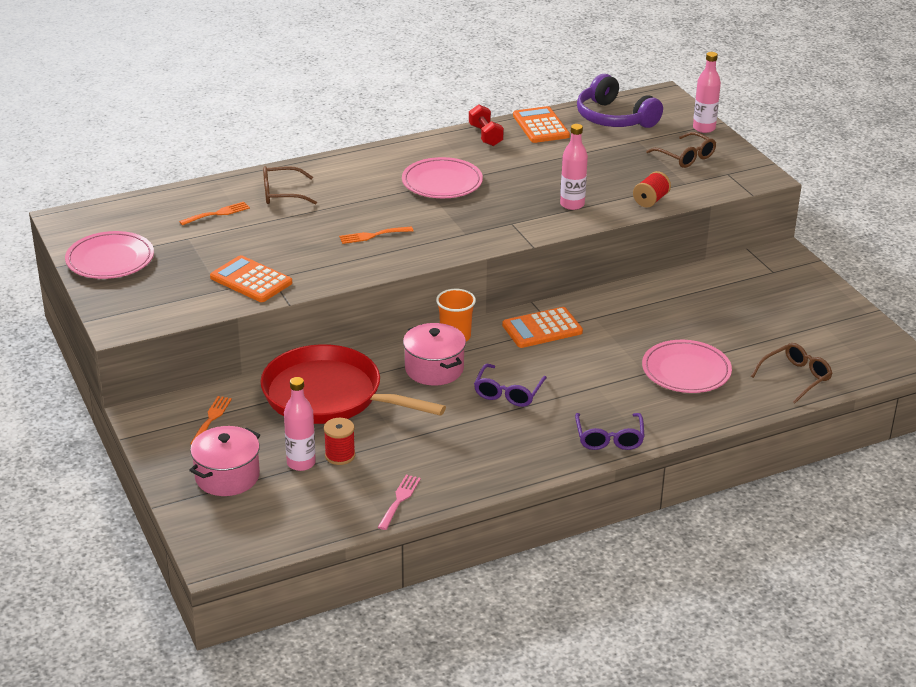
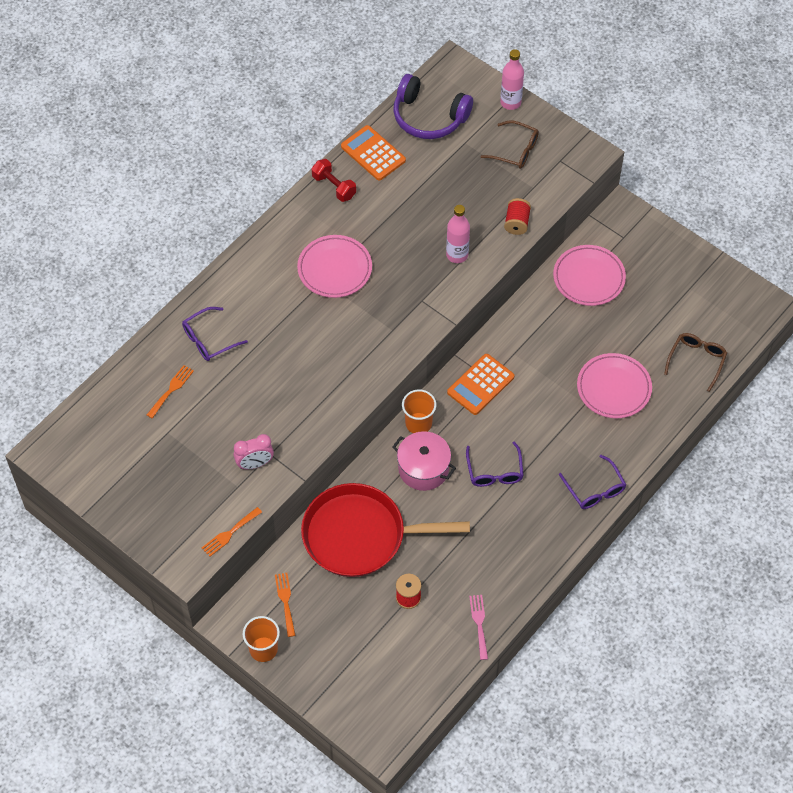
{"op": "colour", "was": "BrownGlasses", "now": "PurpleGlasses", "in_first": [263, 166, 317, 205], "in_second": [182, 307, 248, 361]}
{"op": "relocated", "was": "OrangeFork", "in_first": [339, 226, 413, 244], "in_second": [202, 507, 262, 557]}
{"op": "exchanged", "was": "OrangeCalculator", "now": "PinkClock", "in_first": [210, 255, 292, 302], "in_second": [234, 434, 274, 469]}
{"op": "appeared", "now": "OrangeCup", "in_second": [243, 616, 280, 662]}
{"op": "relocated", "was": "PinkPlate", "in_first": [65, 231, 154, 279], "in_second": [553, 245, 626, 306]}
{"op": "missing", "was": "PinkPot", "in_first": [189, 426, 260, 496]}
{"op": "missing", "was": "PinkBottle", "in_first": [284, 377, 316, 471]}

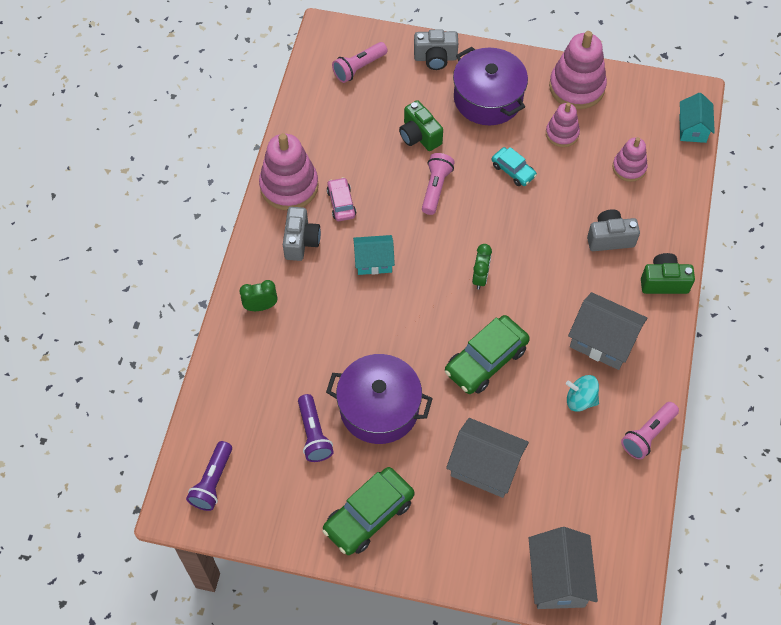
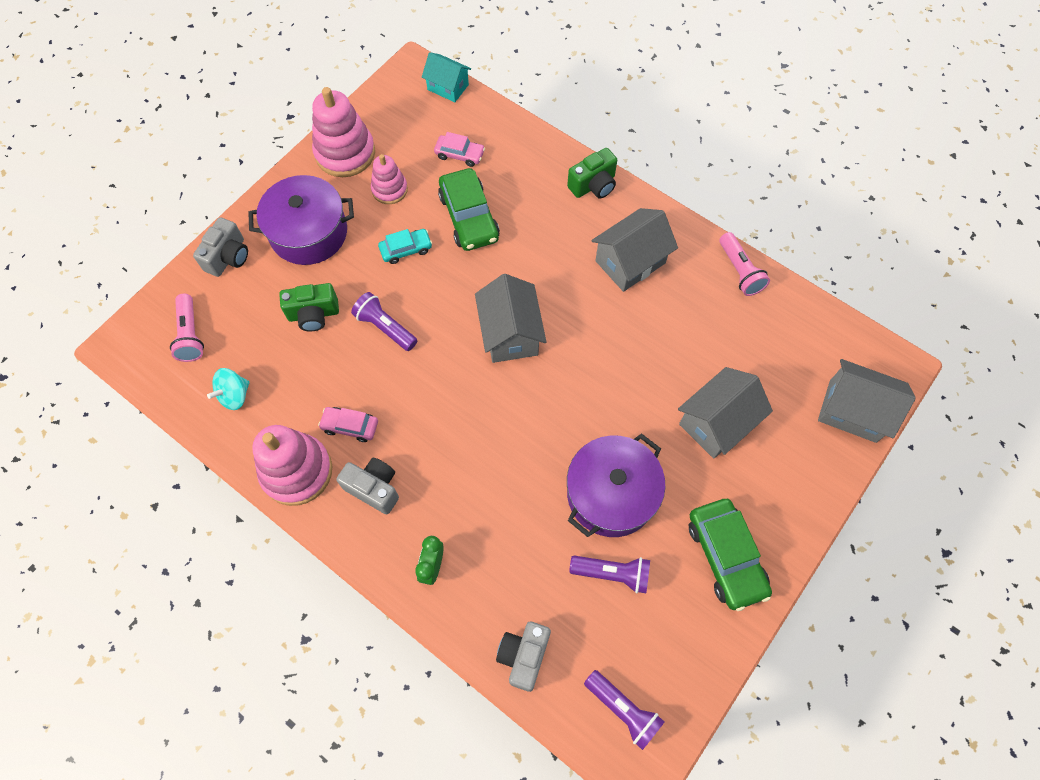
{"op": "relocated", "was": "TurquoiseSpinningTop", "in_first": [566, 375, 599, 412], "in_second": [207, 368, 250, 410]}
{"op": "colour", "was": "PinkFlashlight", "now": "PurpleFlashlight", "in_first": [422, 153, 455, 215], "in_second": [351, 292, 417, 351]}
{"op": "exchanged", "was": "PinkStackingToy", "now": "PinkCar", "in_first": [612, 137, 648, 182], "in_second": [434, 132, 485, 167]}
{"op": "relocated", "was": "GreenCar", "in_first": [445, 315, 530, 394], "in_second": [438, 168, 500, 251]}
{"op": "exchanged", "was": "GreenClock", "now": "GreyHouse", "in_first": [472, 244, 492, 290], "in_second": [475, 274, 546, 363]}
{"op": "relocated", "was": "GreyCamera", "in_first": [587, 209, 640, 251], "in_second": [496, 622, 551, 692]}
{"op": "spun", "was": "GreenCamera", "in_first": [641, 253, 695, 294], "in_second": [567, 148, 617, 199], "clockwise": -150}
{"op": "missing", "was": "TurquoiseHouse", "in_first": [353, 235, 395, 275]}

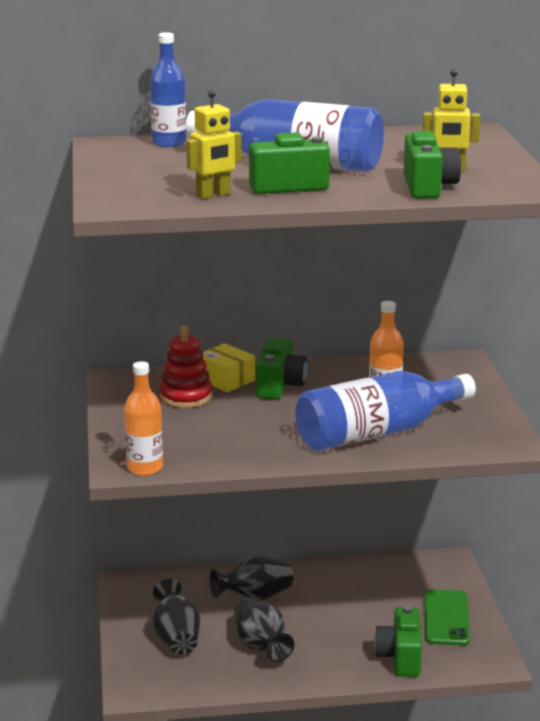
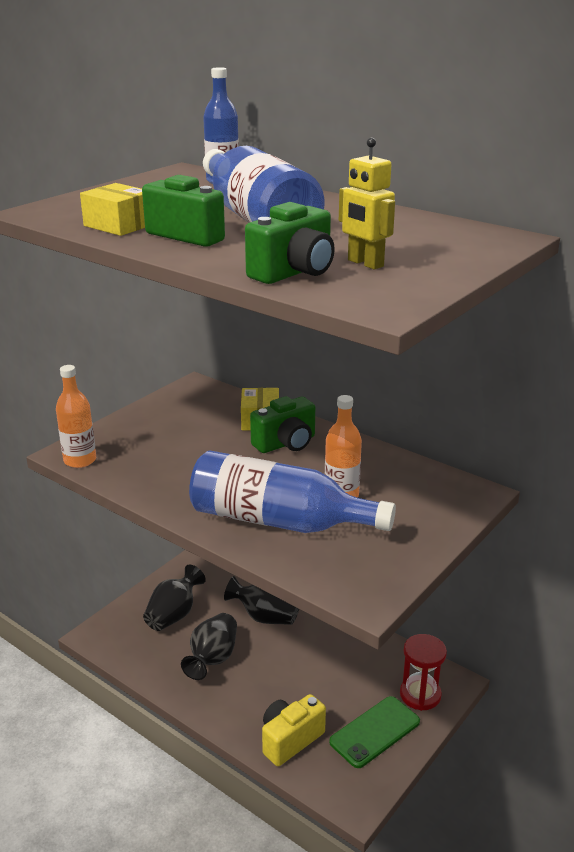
{"op": "exchanged", "was": "YellowRobot", "now": "YellowBox", "in_first": [186, 90, 241, 199], "in_second": [80, 183, 145, 236]}
{"op": "colour", "was": "GreenCamera", "now": "YellowCamera", "in_first": [374, 605, 422, 677], "in_second": [262, 694, 326, 766]}
{"op": "appeared", "now": "RedHourglass", "in_second": [400, 634, 447, 711]}
{"op": "missing", "was": "RedStackingToy", "in_first": [160, 326, 213, 408]}

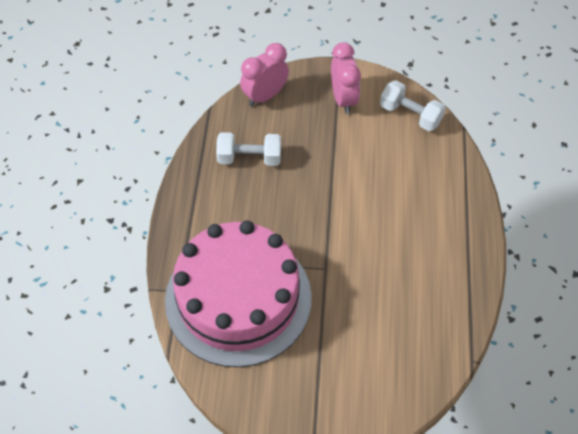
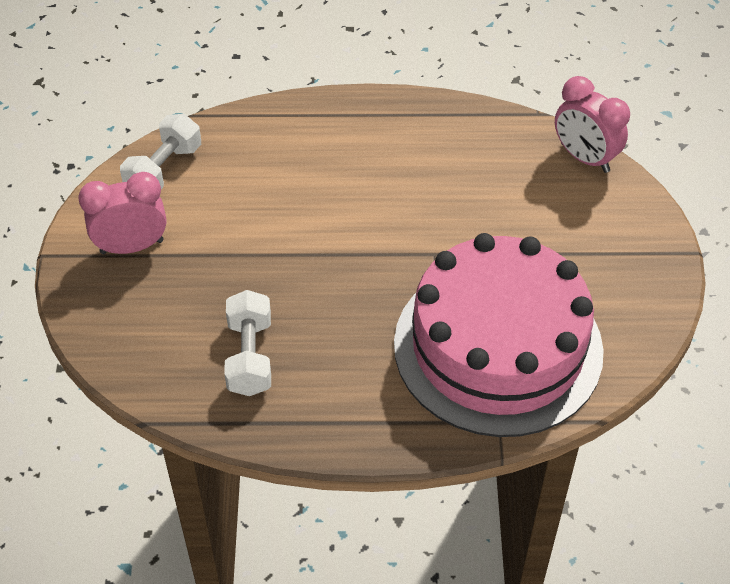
{"op": "relocated", "was": "PinkClock", "in_first": [240, 43, 289, 106], "in_second": [555, 76, 630, 173]}

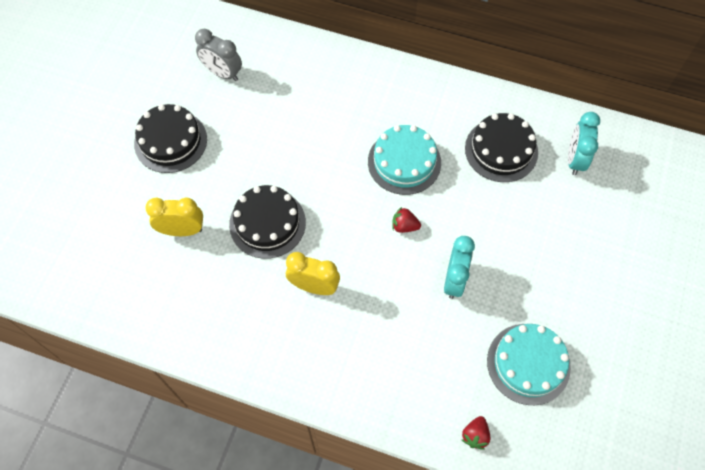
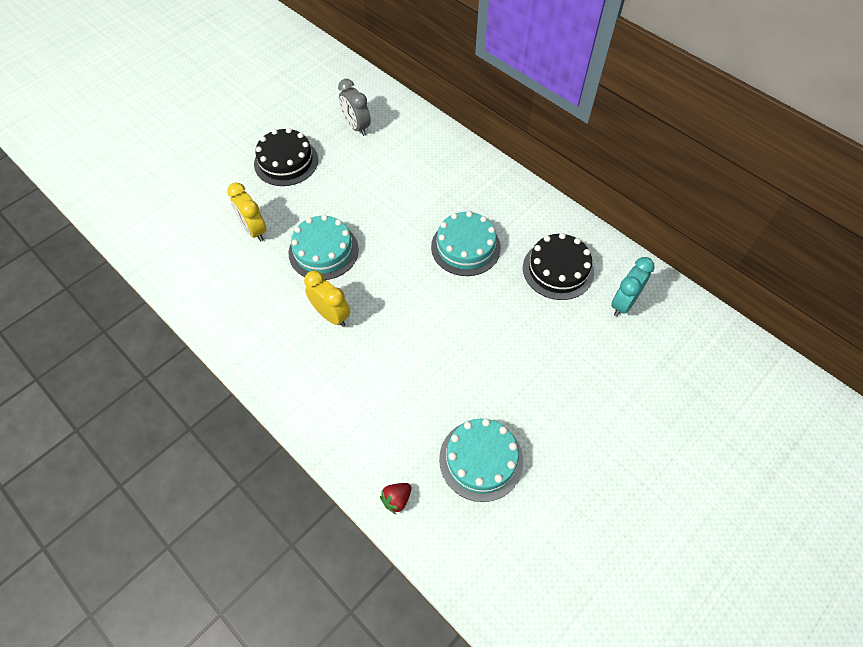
{"op": "spun", "was": "YellowClock", "in_first": [145, 197, 203, 236], "in_second": [227, 183, 266, 241], "clockwise": -150}
{"op": "colour", "was": "BlackCake", "now": "TurquoiseCake", "in_first": [229, 185, 306, 259], "in_second": [289, 215, 359, 280]}
{"op": "missing", "was": "RedStrawberry", "in_first": [392, 207, 421, 233]}
{"op": "missing", "was": "TurquoiseClock", "in_first": [444, 236, 475, 299]}

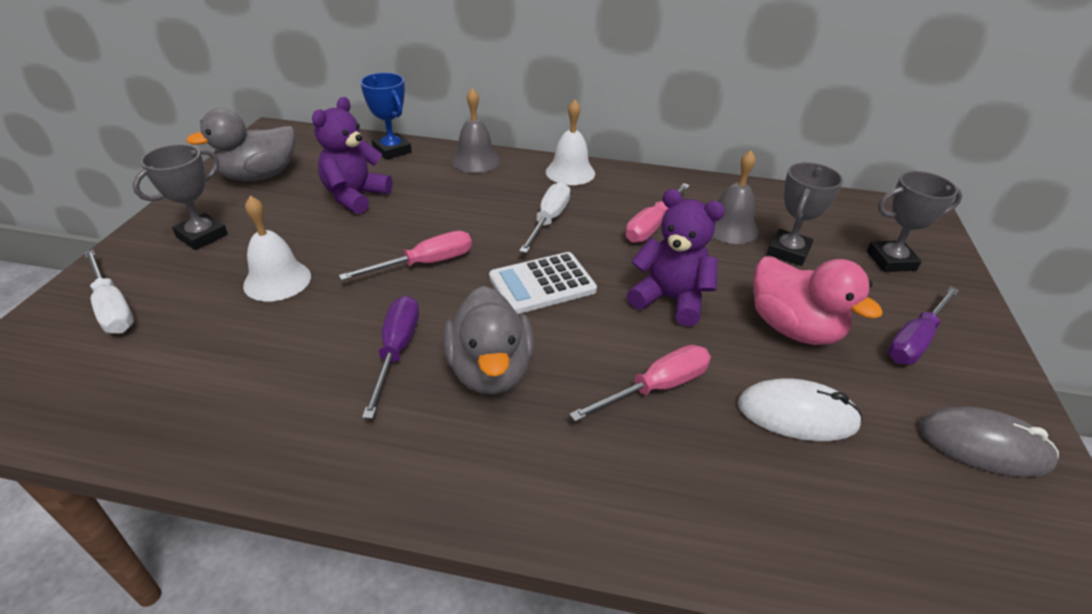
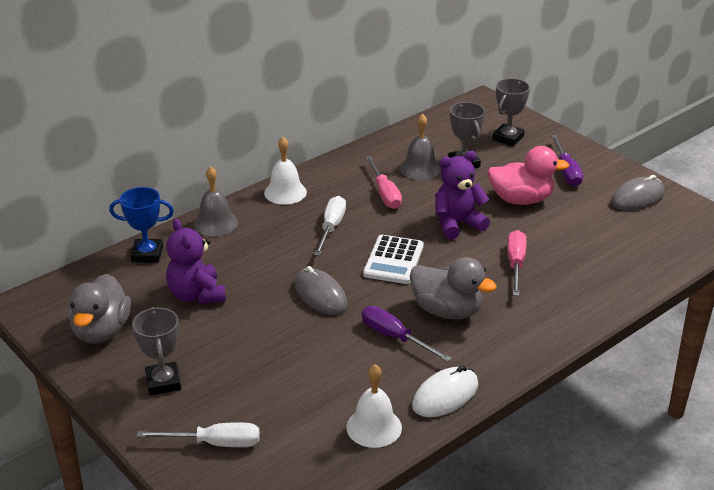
{"op": "exchanged", "was": "PinkScrewdriver", "now": "GreyMouse", "in_first": [339, 231, 472, 281], "in_second": [295, 266, 347, 315]}
{"op": "spun", "was": "WhiteScrewdriver", "in_first": [519, 182, 570, 253], "in_second": [314, 196, 346, 256], "clockwise": 45}
{"op": "relocated", "was": "WhiteBell", "in_first": [243, 196, 311, 301], "in_second": [346, 364, 402, 448]}
{"op": "relocated", "was": "WhiteMouse", "in_first": [738, 378, 862, 441], "in_second": [412, 365, 478, 417]}

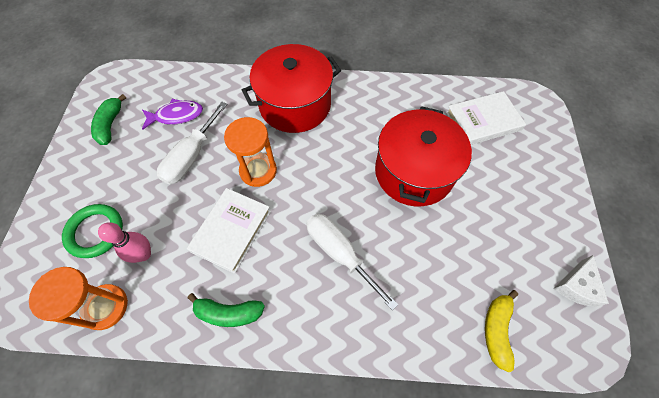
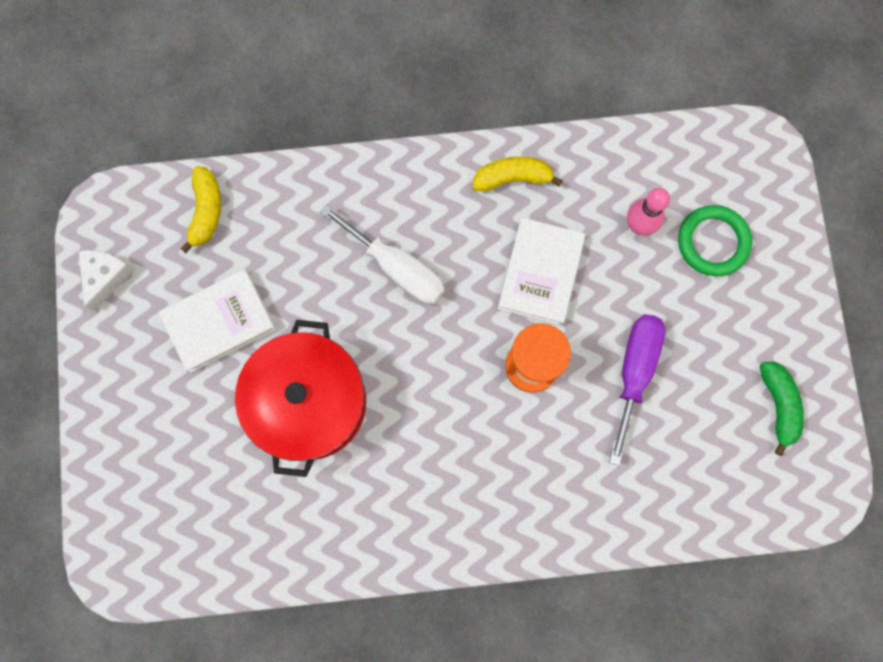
{"op": "relocated", "was": "WhiteBook", "in_first": [446, 91, 526, 145], "in_second": [159, 269, 276, 373]}
{"op": "colour", "was": "GreenBanana", "now": "YellowBanana", "in_first": [188, 293, 265, 327], "in_second": [473, 157, 563, 191]}
{"op": "colour", "was": "WhiteScrewdriver", "now": "PurpleScrewdriver", "in_first": [157, 102, 227, 185], "in_second": [609, 314, 665, 466]}
{"op": "missing", "was": "OrangeHourglass", "in_first": [29, 267, 128, 330]}
{"op": "missing", "was": "PurpleFish", "in_first": [142, 99, 203, 130]}
{"op": "missing", "was": "RedPot", "in_first": [242, 44, 341, 133]}

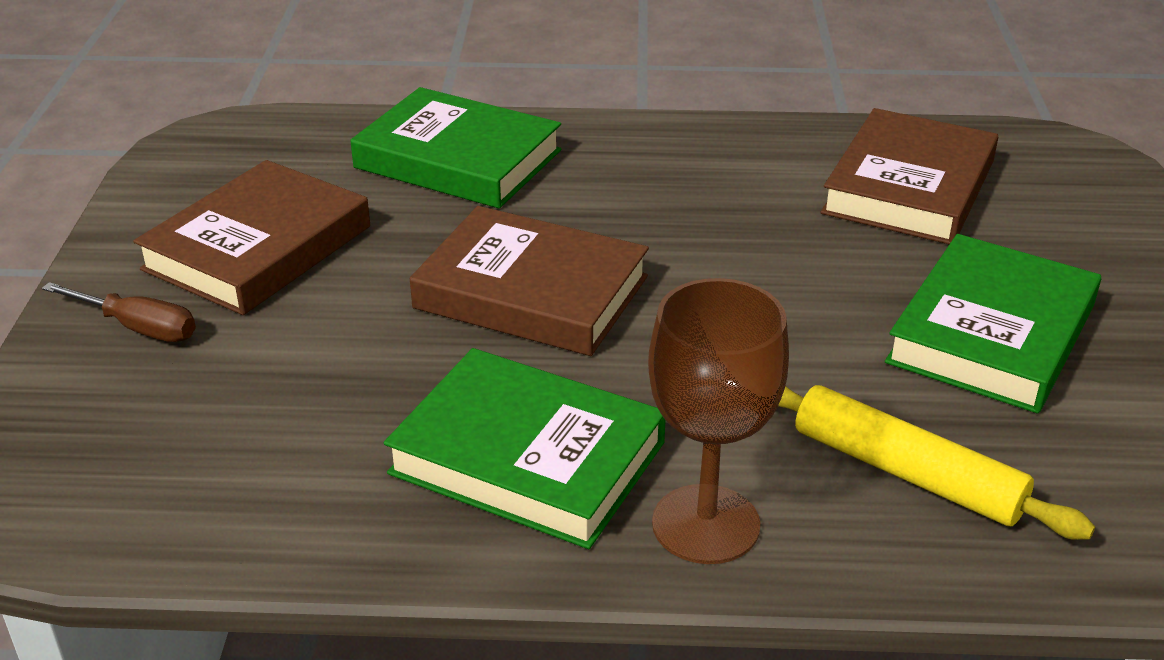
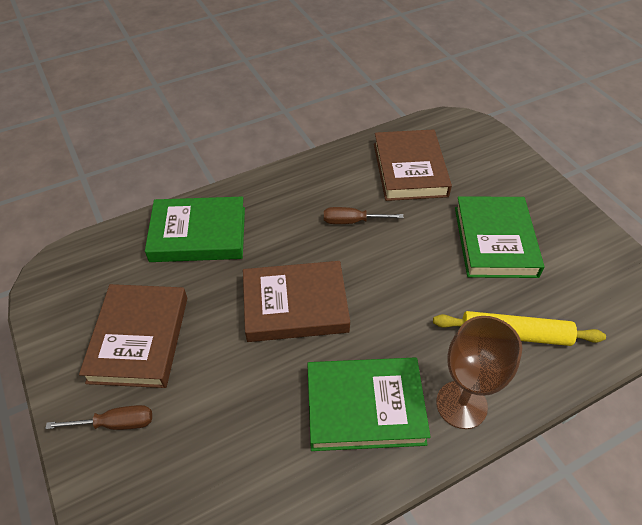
{"op": "appeared", "now": "BrownScrewdriver", "in_second": [324, 207, 404, 224]}

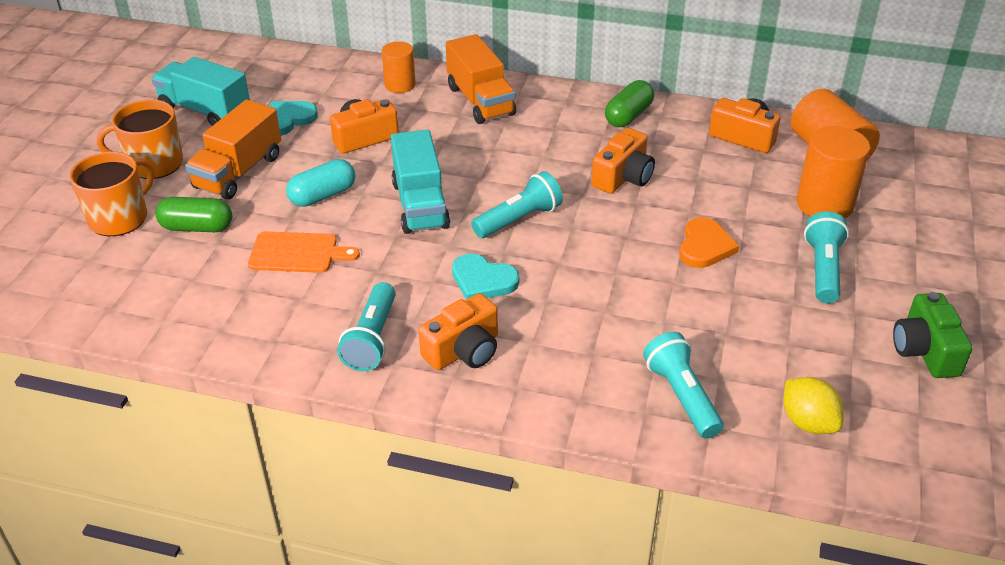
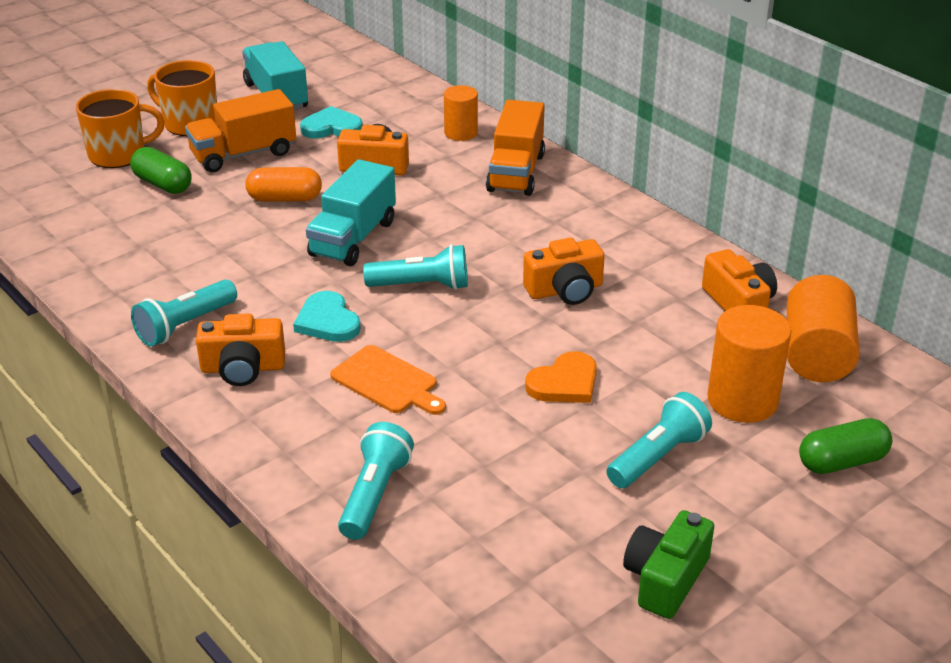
{"op": "colour", "was": "TurquoiseCapsule", "now": "OrangeCapsule", "in_first": [286, 159, 355, 207], "in_second": [246, 167, 322, 202]}
{"op": "relocated", "was": "OrangeCuttingBoard", "in_first": [248, 231, 360, 273], "in_second": [330, 345, 446, 415]}
{"op": "relocated", "was": "GreenCapsule", "in_first": [605, 80, 654, 127], "in_second": [799, 418, 892, 474]}
{"op": "missing", "was": "YellowLemon", "in_first": [783, 377, 843, 434]}

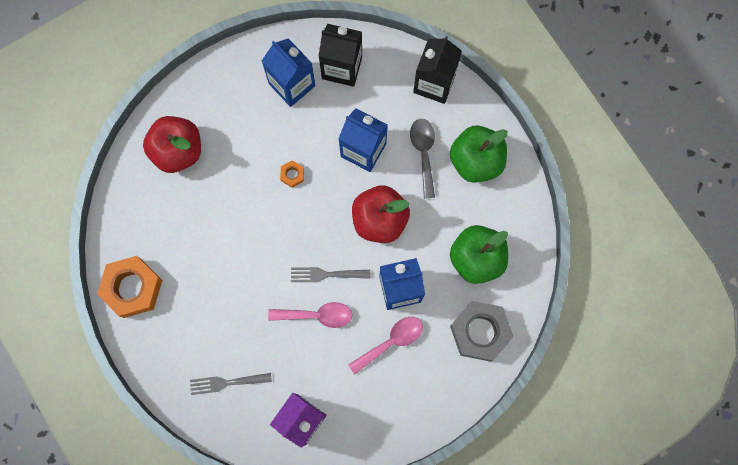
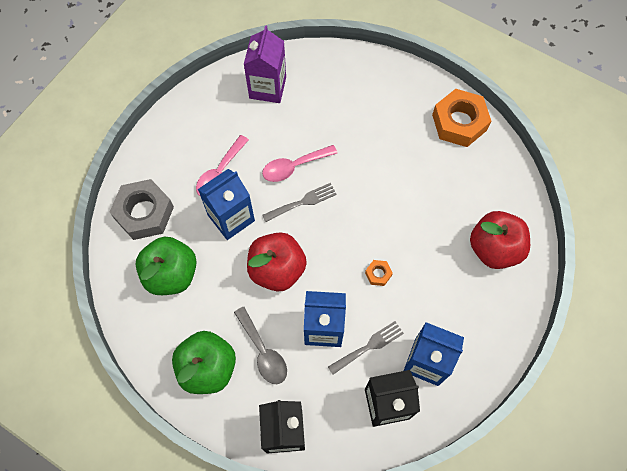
{"op": "relocated", "was": "GreyFork", "in_first": [190, 373, 272, 395], "in_second": [328, 321, 404, 375]}

